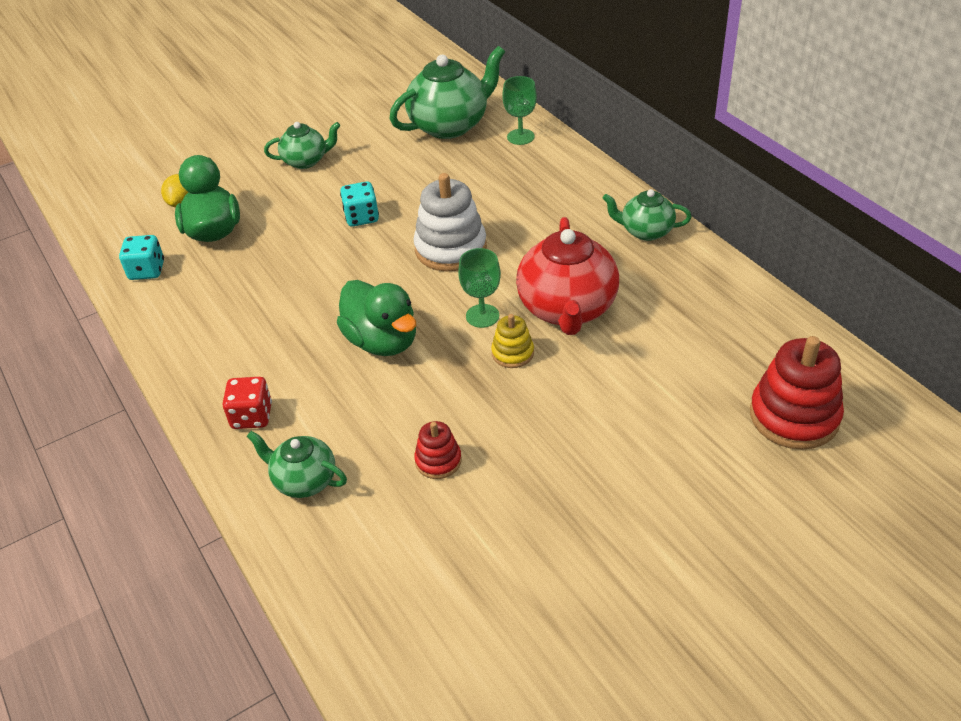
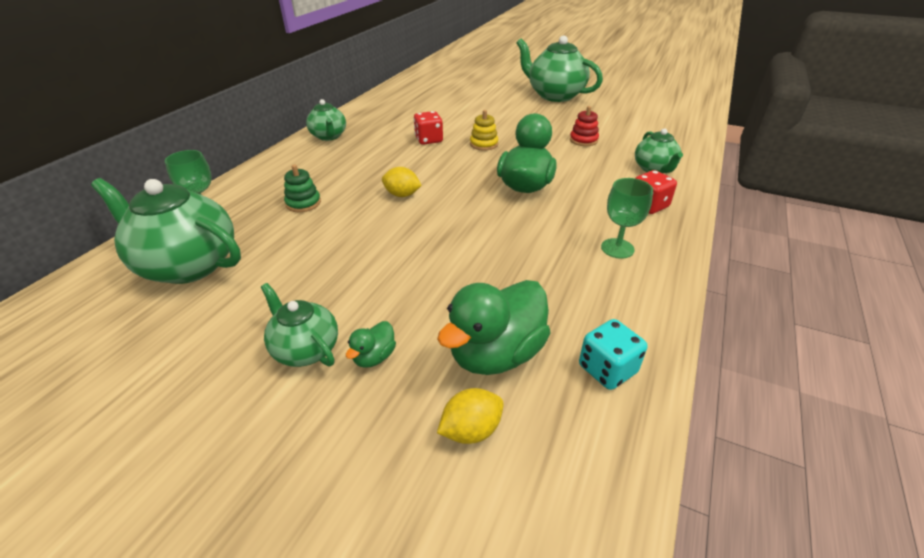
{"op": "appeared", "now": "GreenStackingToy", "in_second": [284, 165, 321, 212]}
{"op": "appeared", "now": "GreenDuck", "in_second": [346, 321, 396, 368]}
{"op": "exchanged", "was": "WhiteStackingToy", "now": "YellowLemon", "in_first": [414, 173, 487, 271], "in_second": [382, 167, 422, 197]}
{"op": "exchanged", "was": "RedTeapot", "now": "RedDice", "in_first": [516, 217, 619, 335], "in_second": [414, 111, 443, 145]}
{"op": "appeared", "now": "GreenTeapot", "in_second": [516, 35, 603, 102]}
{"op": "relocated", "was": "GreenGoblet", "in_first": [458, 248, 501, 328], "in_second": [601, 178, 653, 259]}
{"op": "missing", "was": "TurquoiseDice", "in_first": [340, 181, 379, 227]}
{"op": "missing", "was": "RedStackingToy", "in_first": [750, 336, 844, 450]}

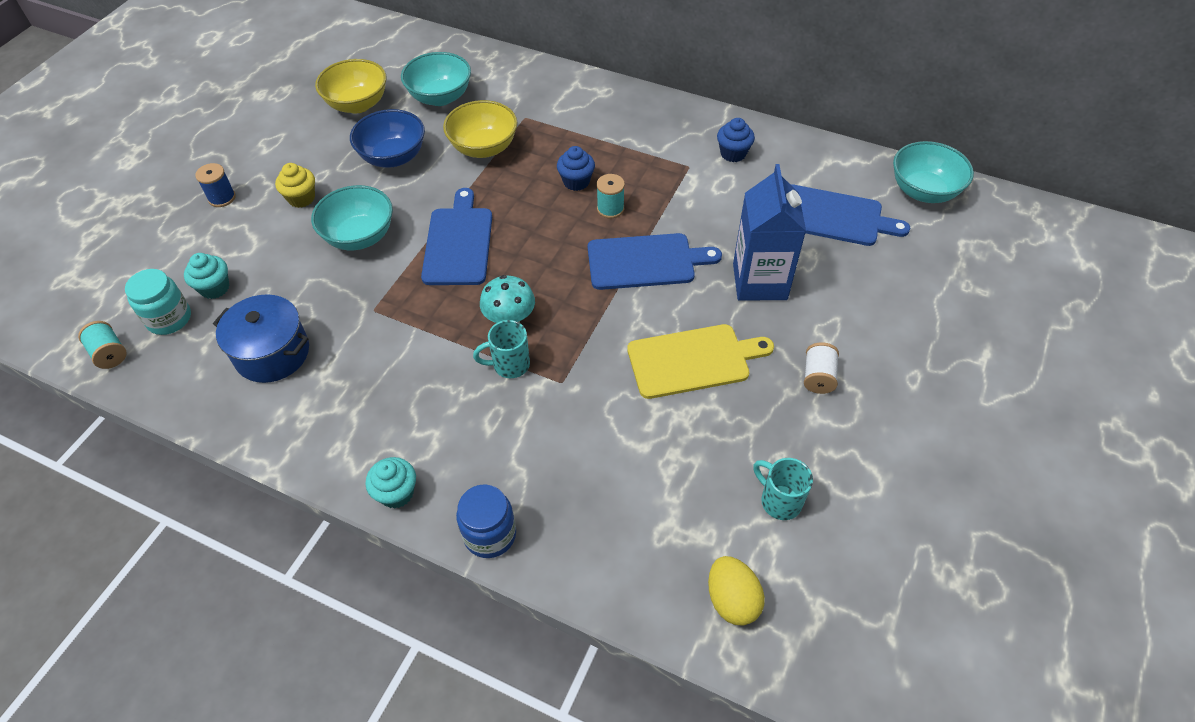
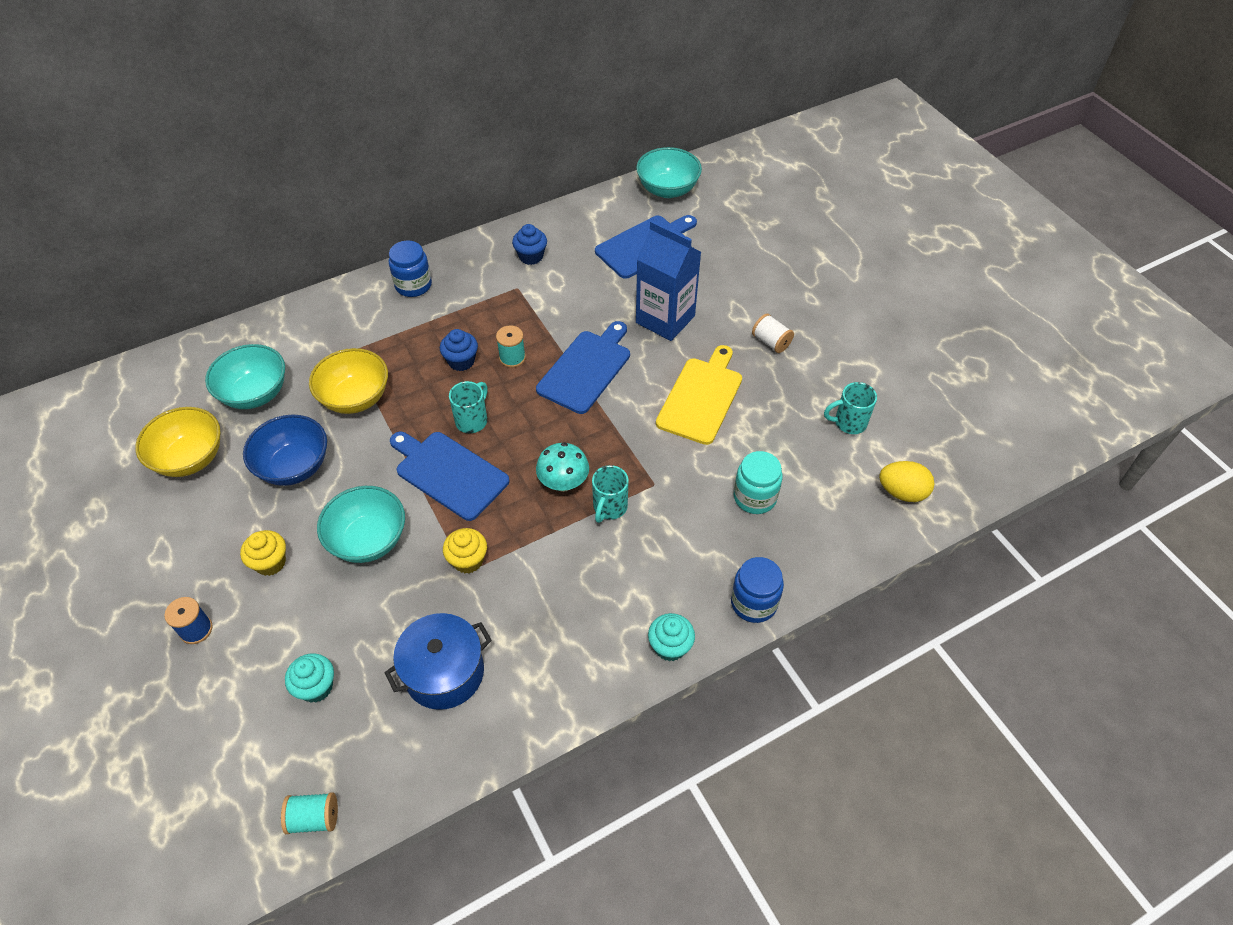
{"op": "appeared", "now": "BlueJar", "in_second": [389, 240, 432, 297]}
{"op": "appeared", "now": "YellowCupcake", "in_second": [443, 528, 487, 574]}
{"op": "appeared", "now": "TurquoiseMug", "in_second": [449, 381, 487, 433]}
{"op": "relocated", "was": "TurquoiseJar", "in_first": [125, 269, 191, 335], "in_second": [734, 451, 783, 514]}

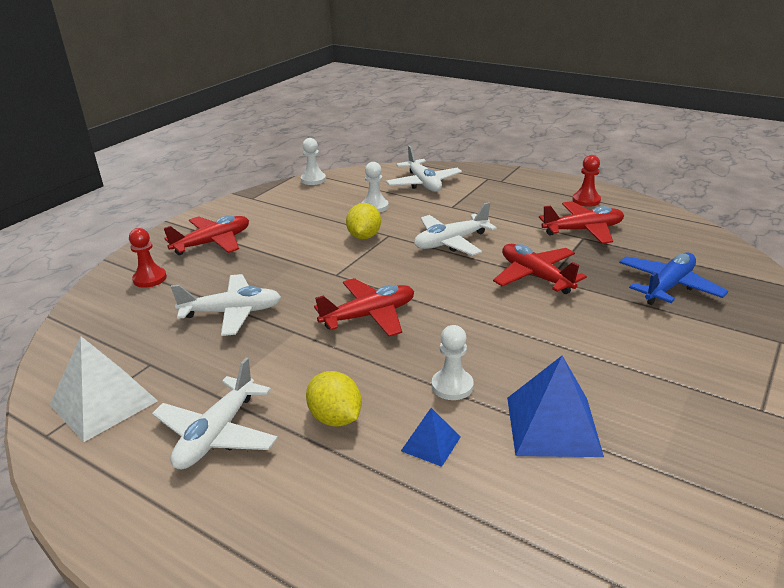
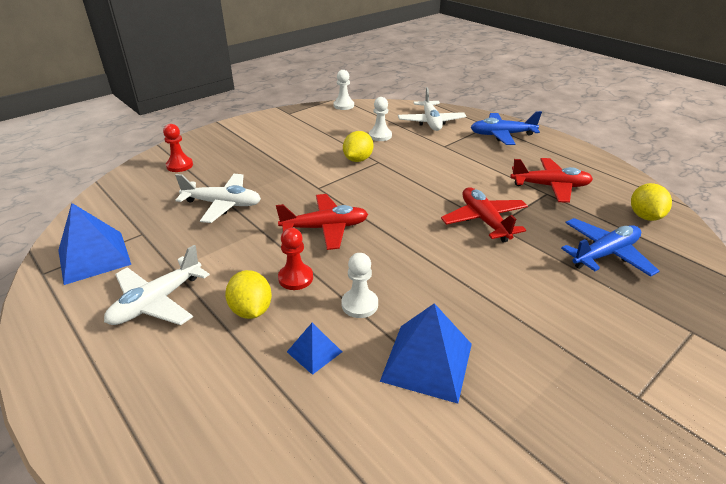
{"op": "colour", "was": "WhitePyramid", "now": "BluePyramid", "in_first": [50, 336, 158, 442], "in_second": [58, 203, 131, 285]}
{"op": "relocated", "was": "RedPawn", "in_first": [572, 155, 601, 207], "in_second": [278, 228, 313, 290]}
{"op": "appeared", "now": "BluePlane", "in_second": [471, 111, 542, 145]}
{"op": "appeared", "now": "YellowLemon", "in_second": [631, 183, 672, 221]}
{"op": "missing", "was": "RedPlane", "in_first": [164, 215, 249, 255]}
{"op": "missing", "was": "WhitePlane", "in_first": [414, 202, 497, 256]}

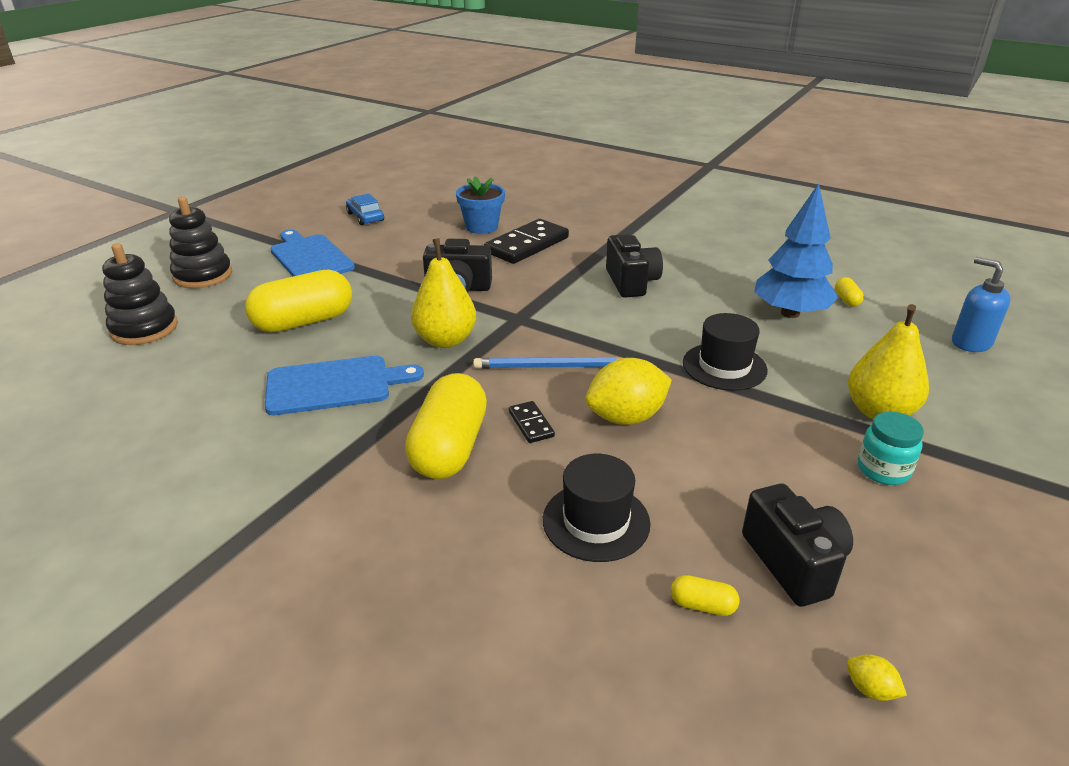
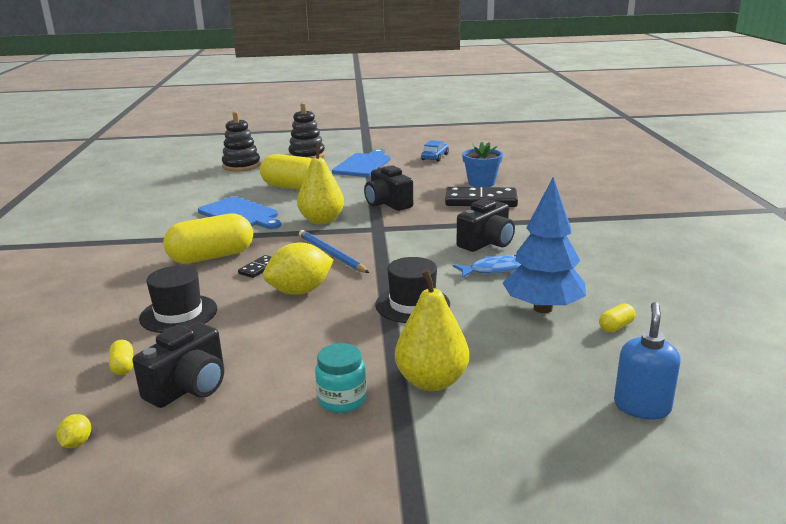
{"op": "spun", "was": "YellowLemon", "in_first": [585, 358, 672, 425], "in_second": [263, 242, 334, 295], "clockwise": -60}
{"op": "appeared", "now": "BlueFish", "in_second": [453, 255, 521, 278]}

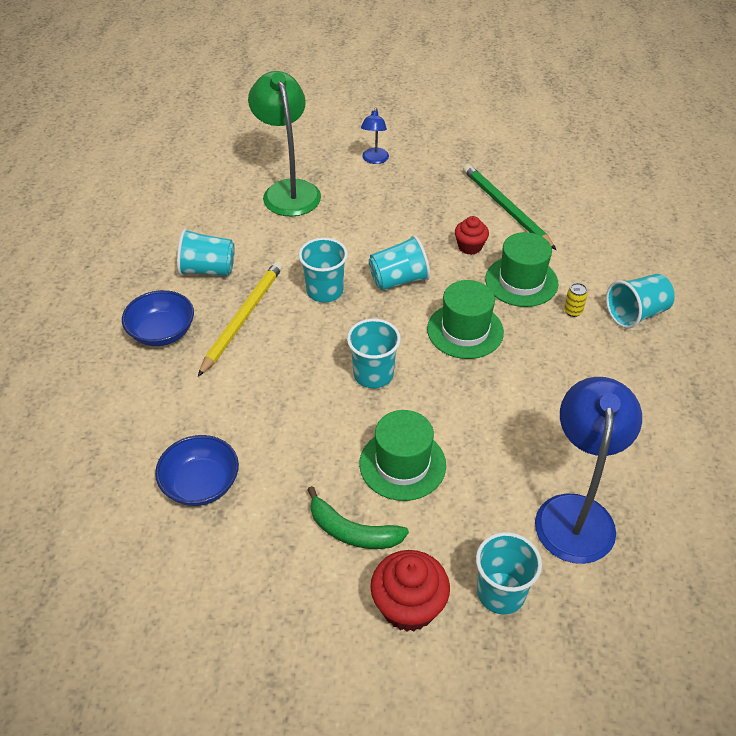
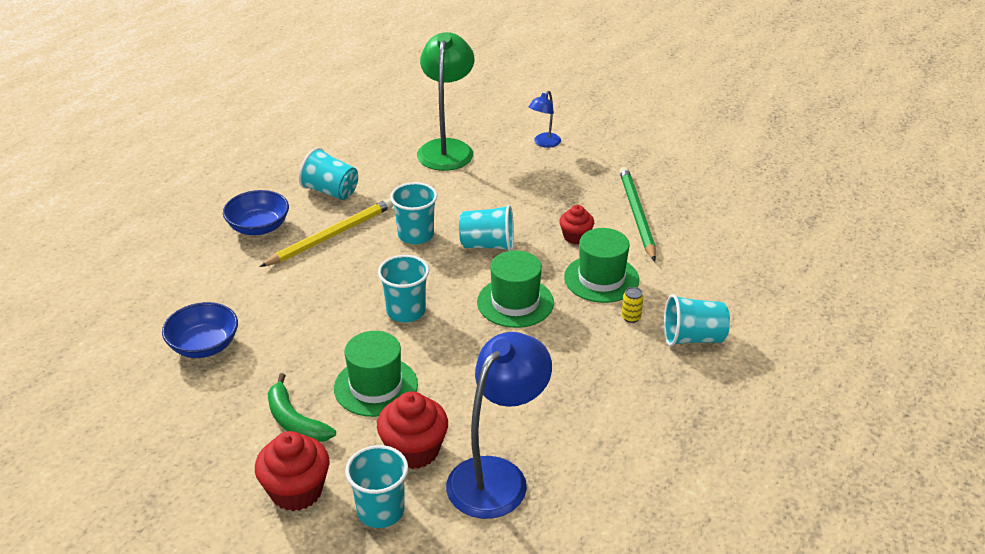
{"op": "appeared", "now": "RedCupcake", "in_second": [377, 391, 448, 469]}

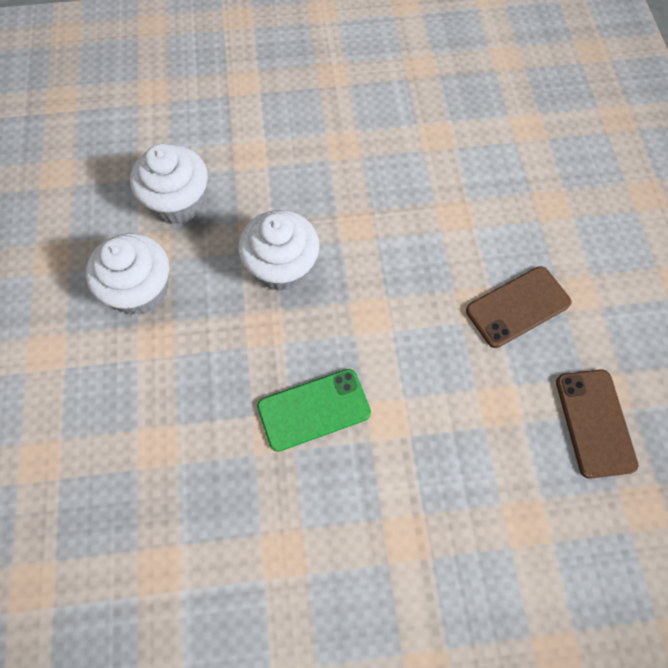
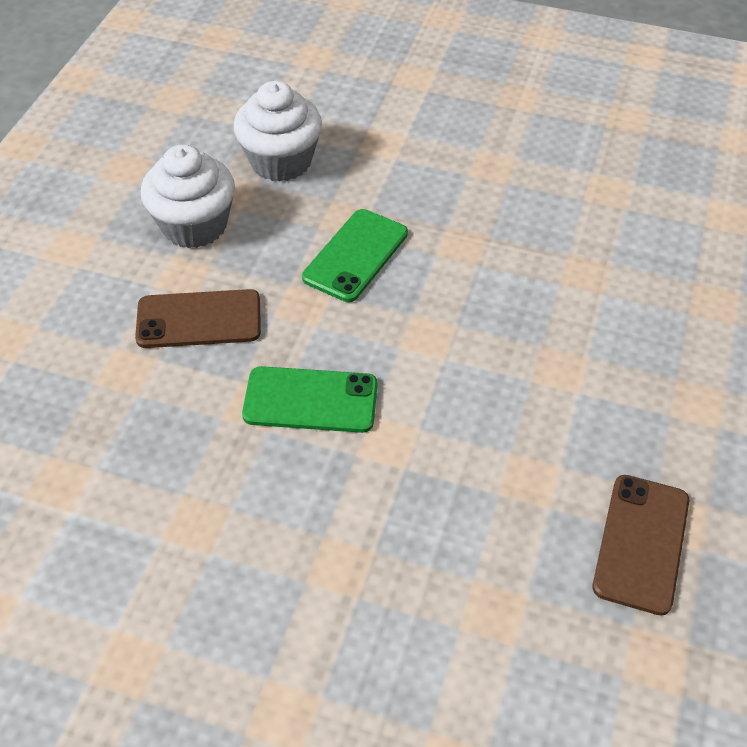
{"op": "relocated", "was": "BrownPhone", "in_first": [466, 266, 572, 348], "in_second": [135, 289, 261, 348]}
{"op": "exchanged", "was": "WhiteCupcake", "now": "GreenPhone", "in_first": [239, 210, 320, 291], "in_second": [302, 209, 408, 302]}

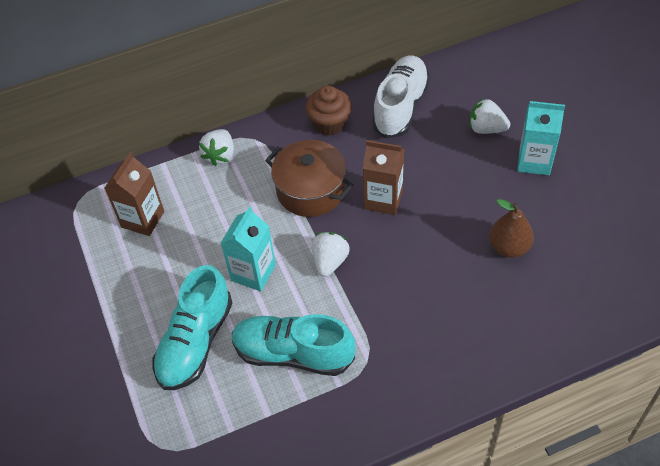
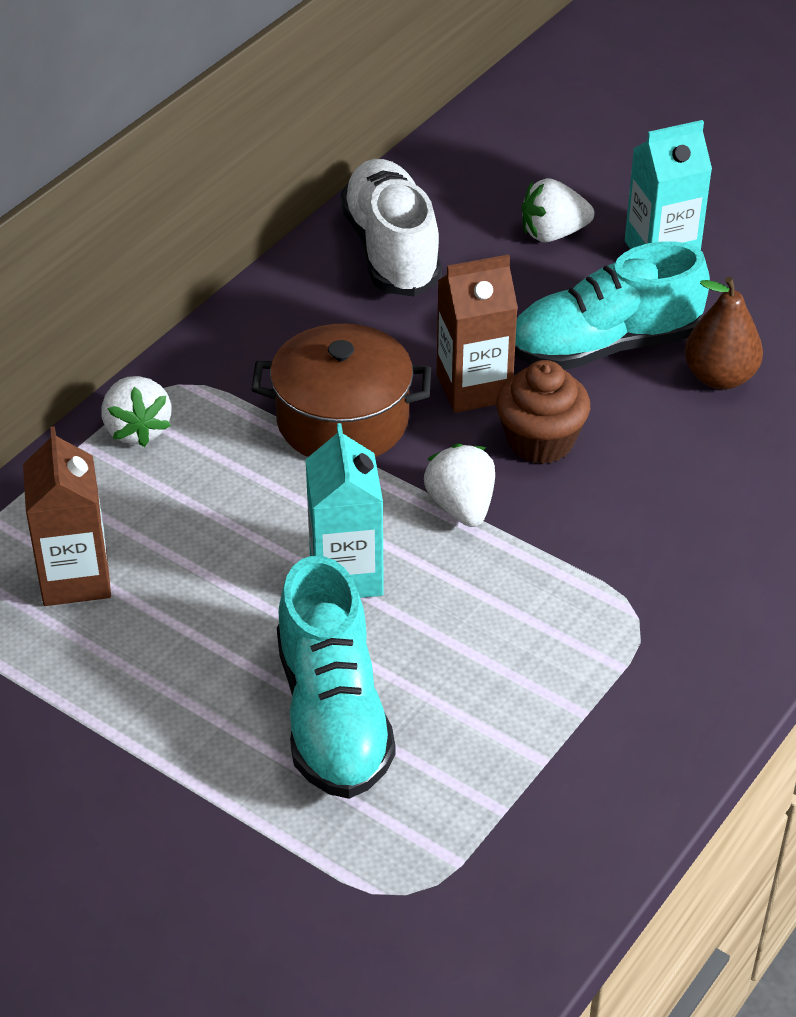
{"op": "relocated", "was": "BrownCupcake", "in_first": [306, 86, 352, 135], "in_second": [496, 360, 590, 464]}
{"op": "relocated", "was": "TurquoiseShoe", "in_first": [232, 314, 356, 376], "in_second": [515, 241, 710, 370]}

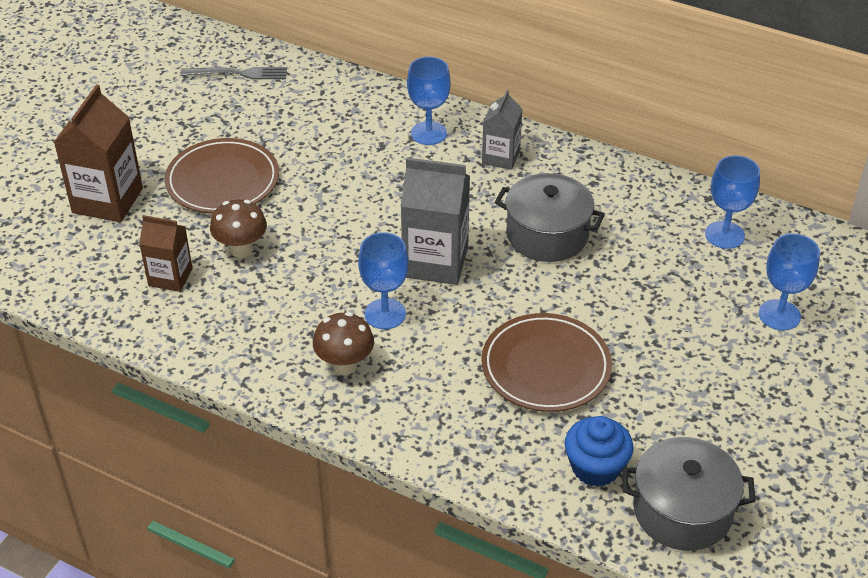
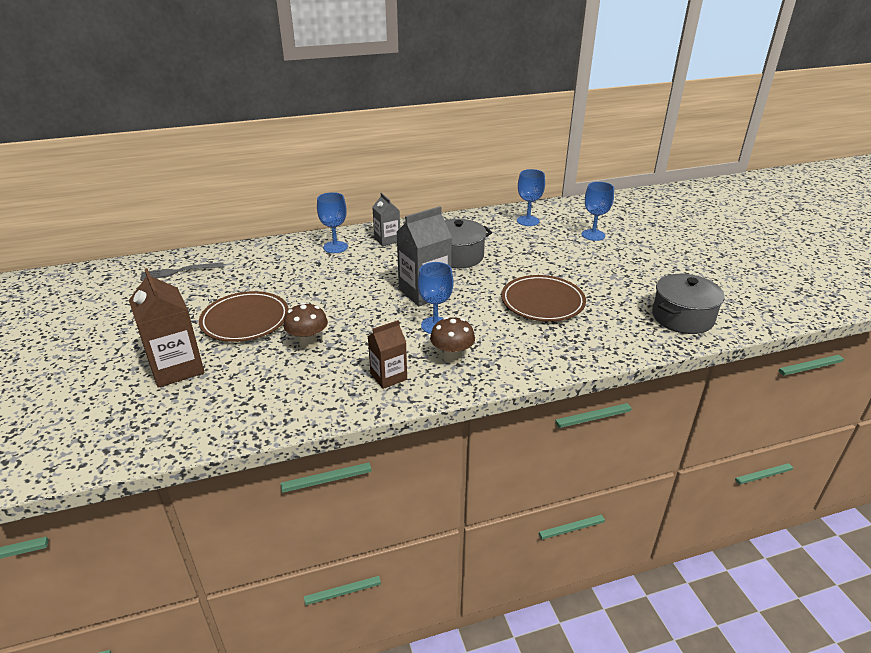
{"op": "spun", "was": "GreyFork", "in_first": [180, 67, 287, 79], "in_second": [140, 263, 224, 280], "clockwise": -150}
{"op": "relocated", "was": "BrownCarton", "in_first": [139, 215, 193, 292], "in_second": [368, 320, 407, 389]}
{"op": "missing", "was": "BlueCupcake", "in_first": [565, 416, 634, 487]}

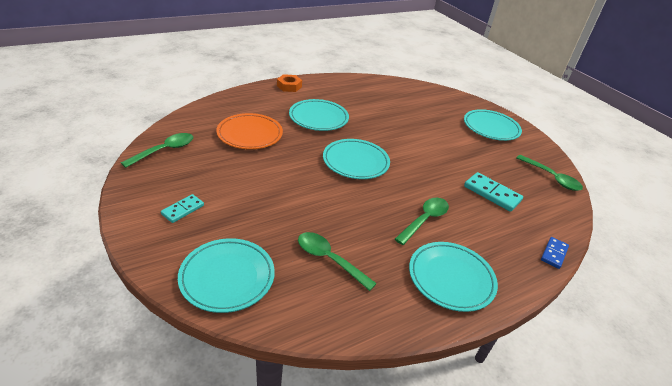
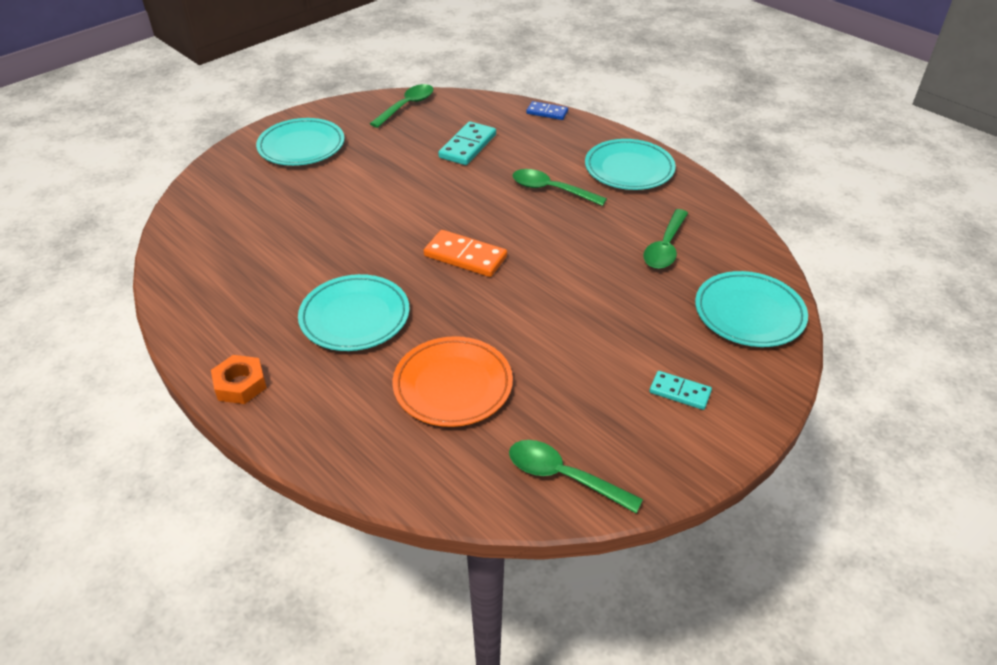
{"op": "exchanged", "was": "TurquoisePlate", "now": "OrangeDomino", "in_first": [323, 139, 390, 179], "in_second": [424, 230, 507, 277]}

